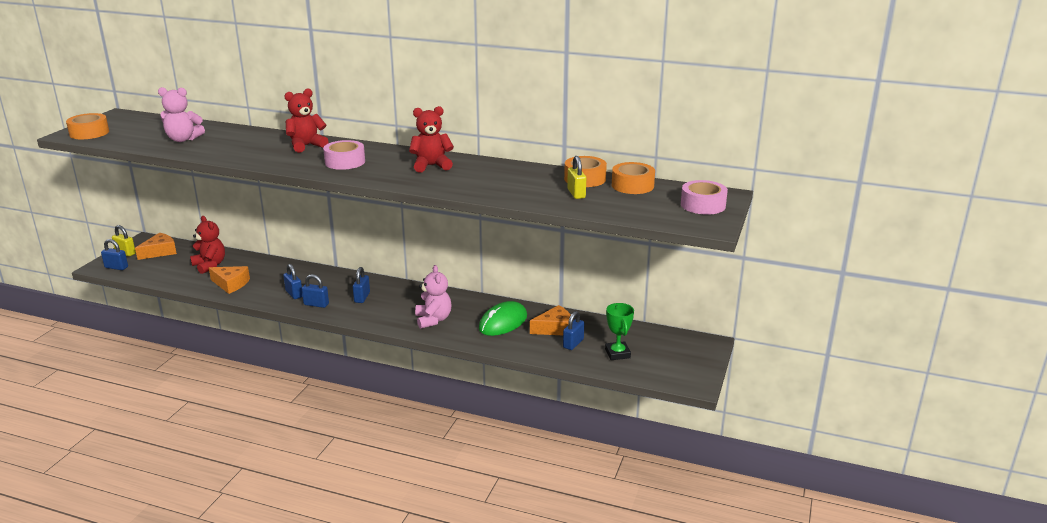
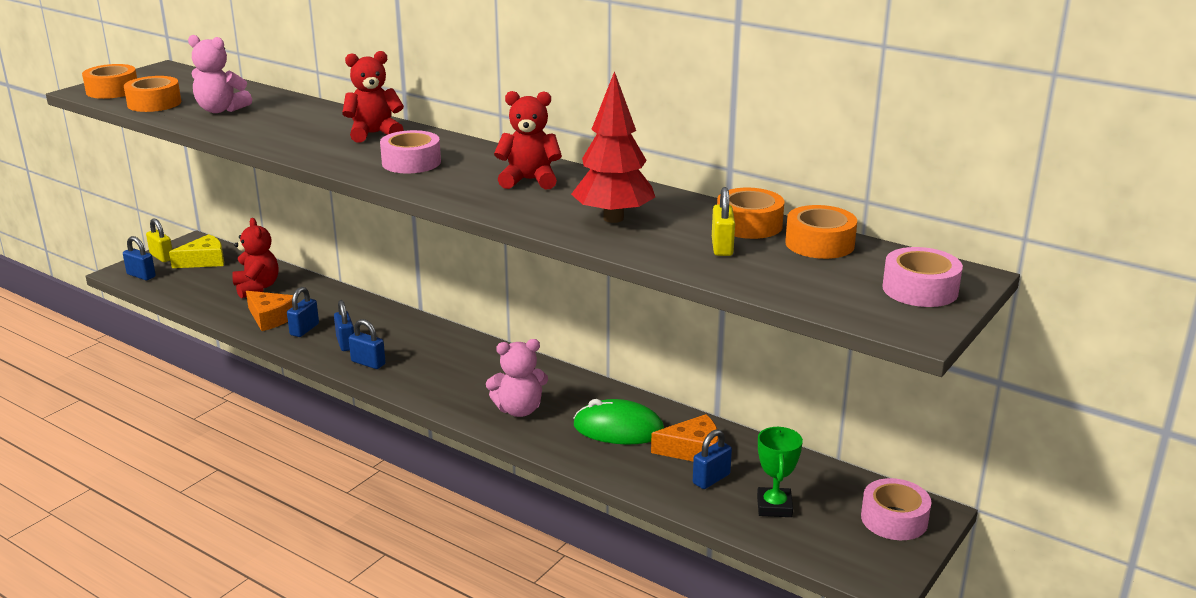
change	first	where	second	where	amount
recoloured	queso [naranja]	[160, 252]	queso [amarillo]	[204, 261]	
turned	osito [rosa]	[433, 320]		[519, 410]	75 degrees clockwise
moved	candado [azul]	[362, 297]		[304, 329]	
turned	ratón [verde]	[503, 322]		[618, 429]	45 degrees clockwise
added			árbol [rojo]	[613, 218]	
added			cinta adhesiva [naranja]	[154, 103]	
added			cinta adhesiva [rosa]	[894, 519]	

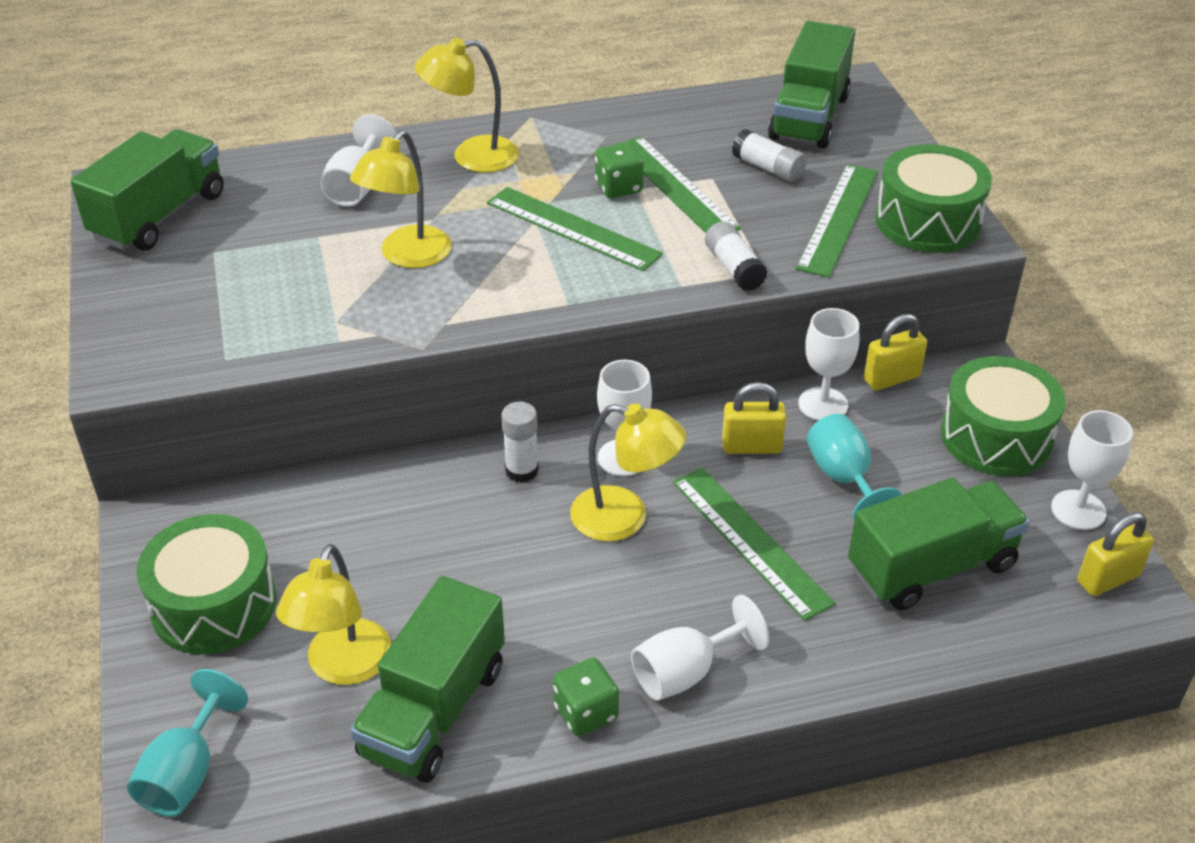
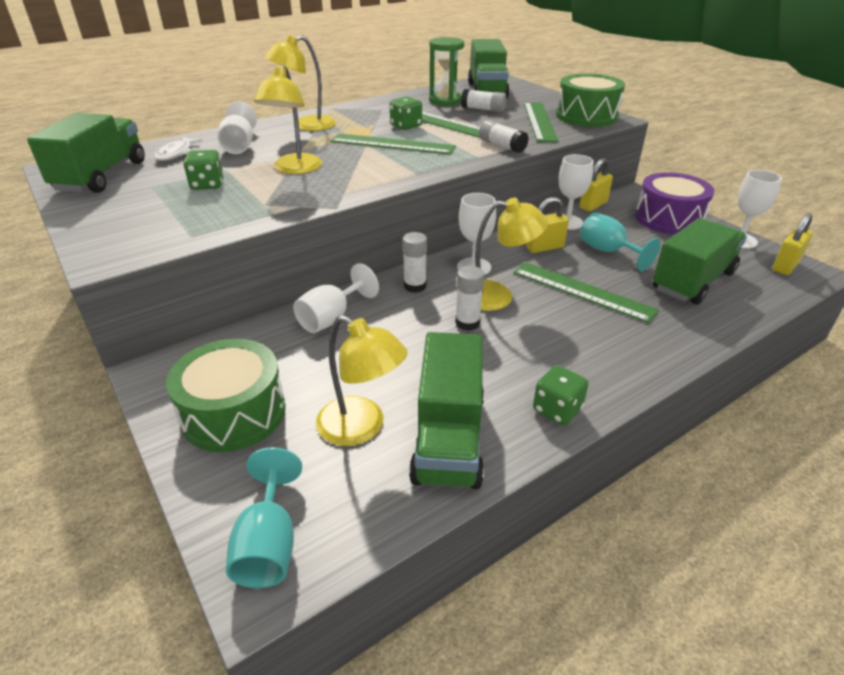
change	first	where	second	where	amount
recoloured	tambor [verde]	[996, 436]	tambor [morado]	[668, 219]	
turned	lámpara [amarillo]	[343, 667]		[361, 428]	45 degrees counterclockwise
moved	copa [blanco]	[685, 672]		[331, 318]	
added			reloj de arena [verde]	[445, 101]	
added			pez [blanco]	[176, 153]	
added			dado [verde]	[207, 185]	
added			barra de pegamento [blanco]	[467, 323]	

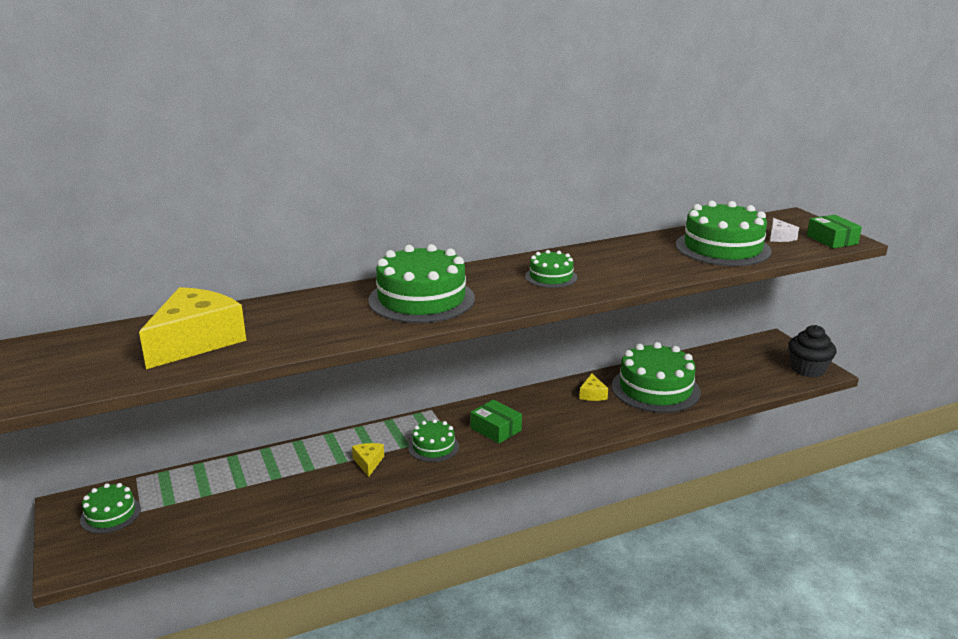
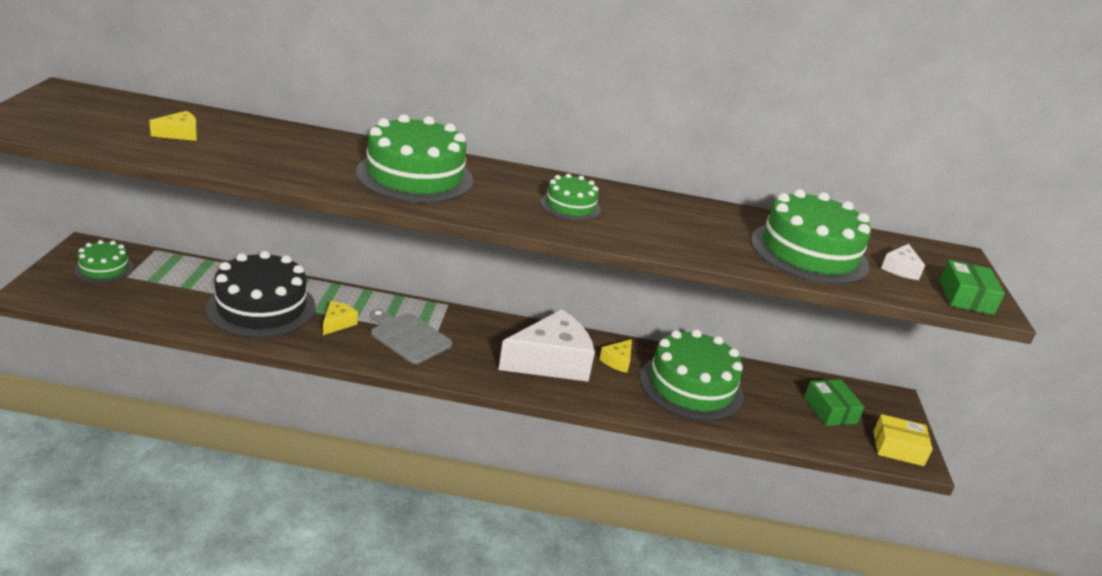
change	first	where	second	where	amount
resized	queso [amarillo]	[196, 341]		[180, 134]	x0.43
replaced	magdalena [negro]	[808, 369]	caja [amarillo]	[898, 448]	
moved	caja [verde]	[496, 429]		[830, 410]	
replaced	tarta [verde]	[433, 447]	tabla de cortar [gris]	[408, 337]	
added			tarta [negro]	[261, 307]	
added			queso [blanco]	[551, 362]	

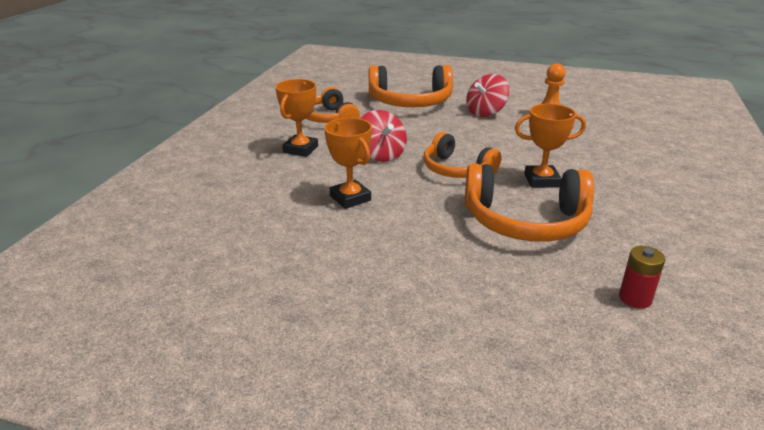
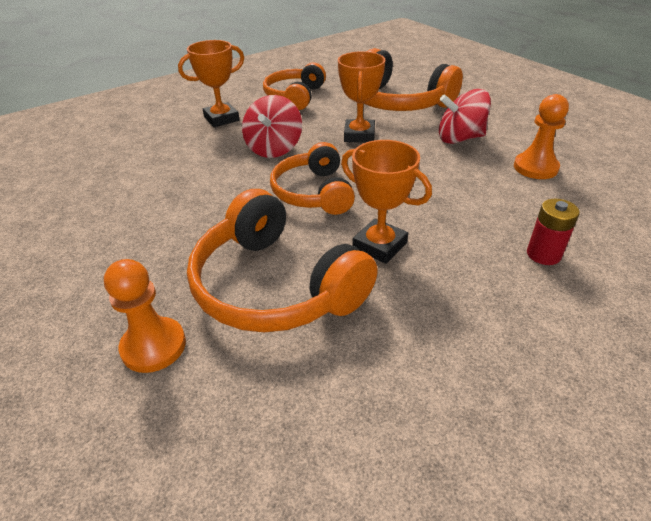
change	first	where	second	where	amount
moved	trofeo [naranja]	[350, 198]		[359, 135]	
moved	pila [rojo]	[635, 298]		[543, 254]	
added			peón [naranja]	[154, 346]	

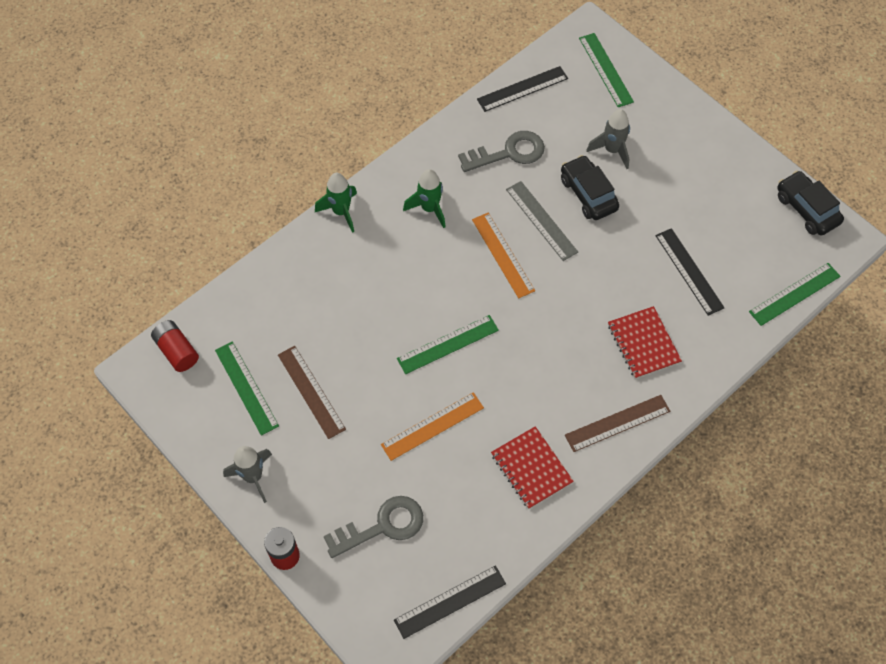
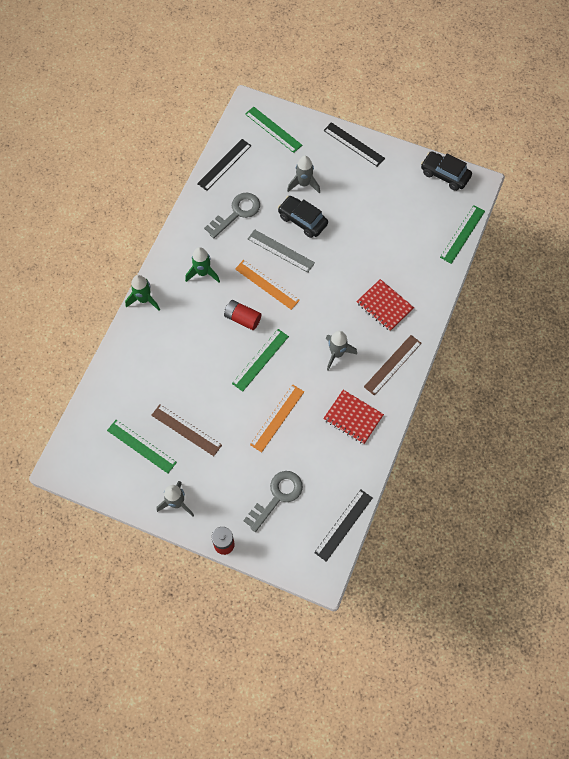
change	first	where	second	where	amount
moved	regla [negro]	[689, 271]		[353, 144]	
moved	pila [rojo]	[177, 351]		[242, 318]	
added			cohete [gris]	[337, 354]	

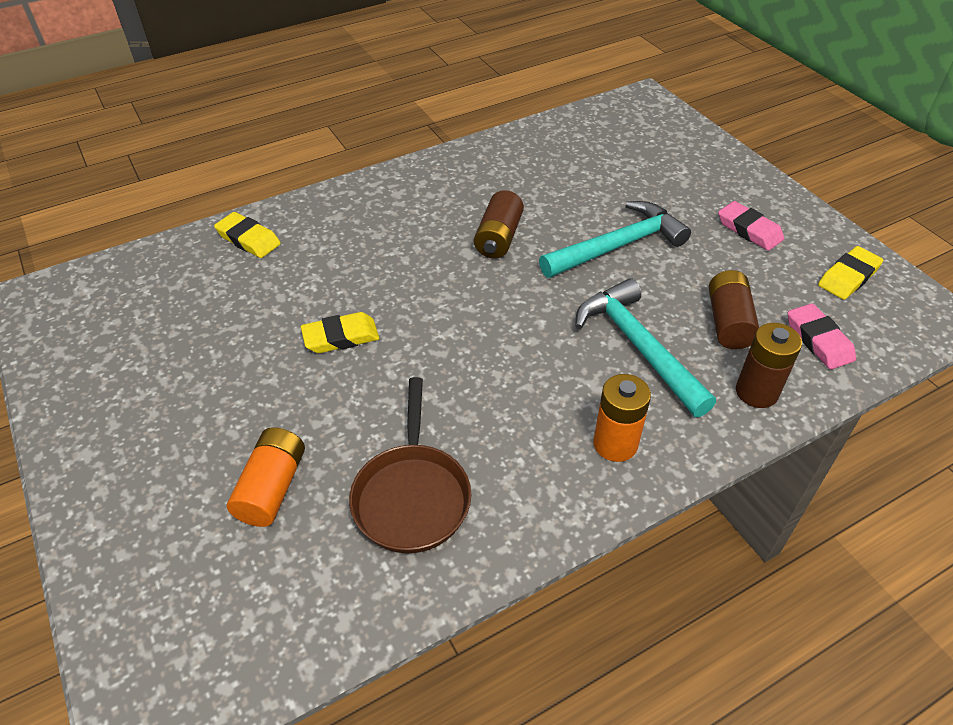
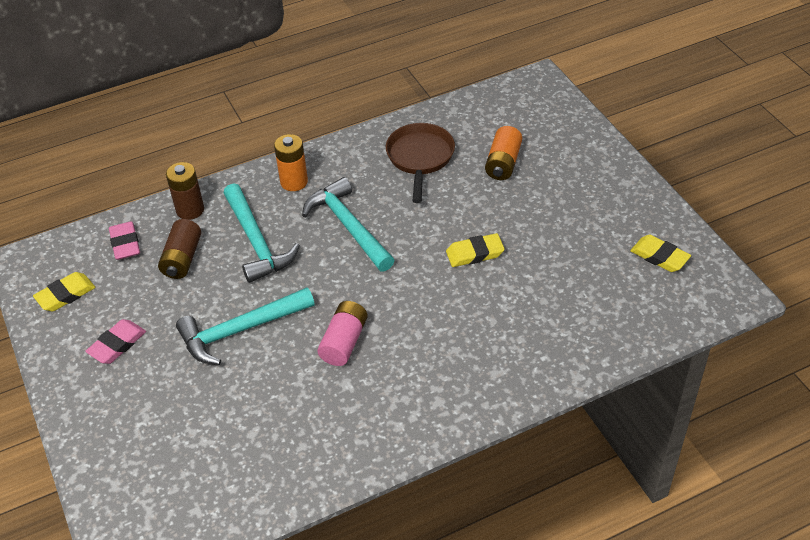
change	first	where	second	where	amount
recoloured	pila [marrón]	[498, 238]	pila [rosa]	[344, 342]	
turned	goma de borrar [rosa]	[749, 230]		[117, 344]	75 degrees clockwise
moved	goma de borrar [amarillo]	[248, 239]		[659, 256]	
added			martillo [turquesa]	[348, 226]	

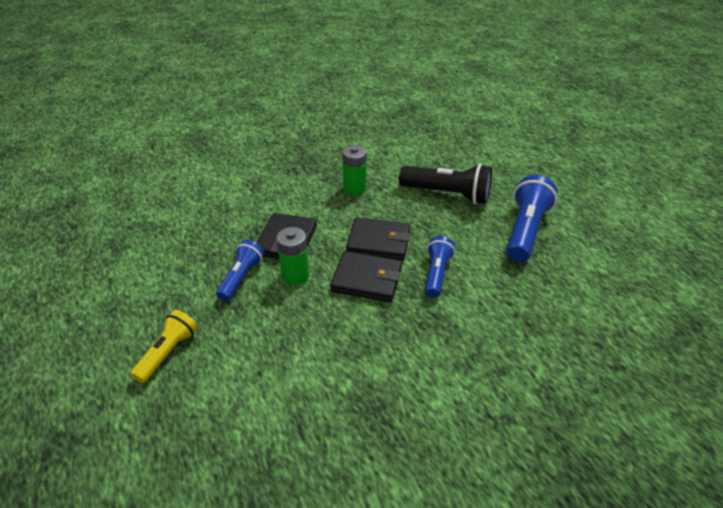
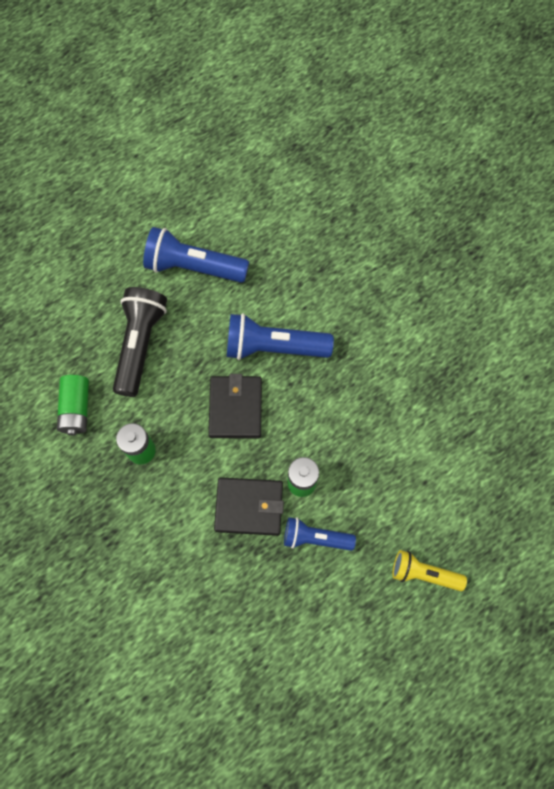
change	first	where	second	where	amount
resized	lámpara de mano [azul]	[436, 274]		[273, 347]	x1.62
removed	cartera [negro]	[366, 279]			
added			pila [verde]	[76, 409]	

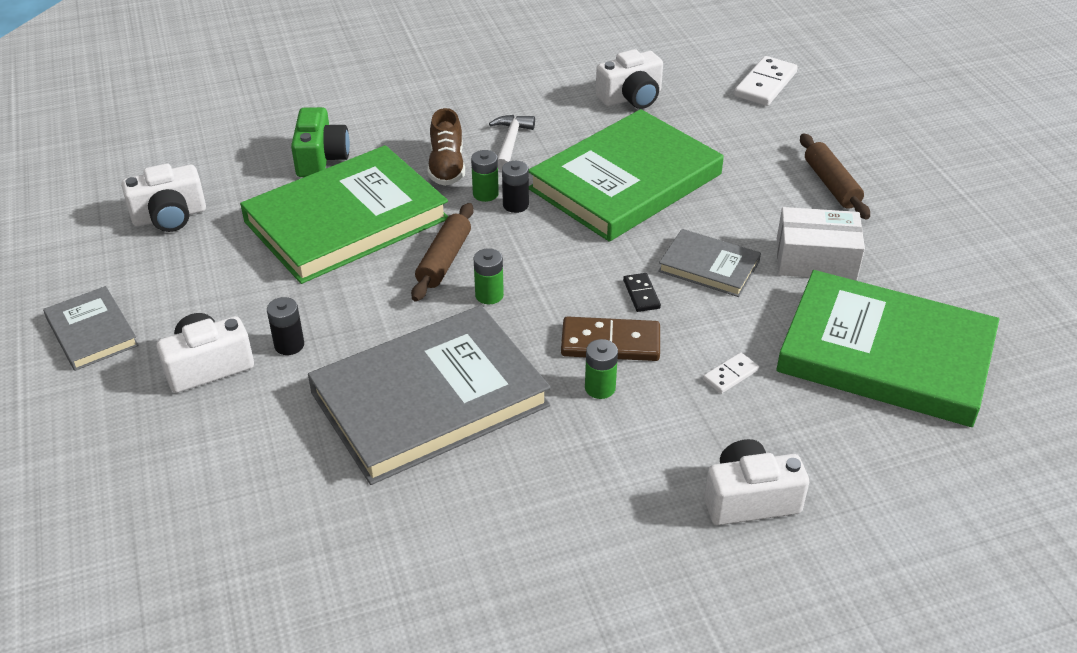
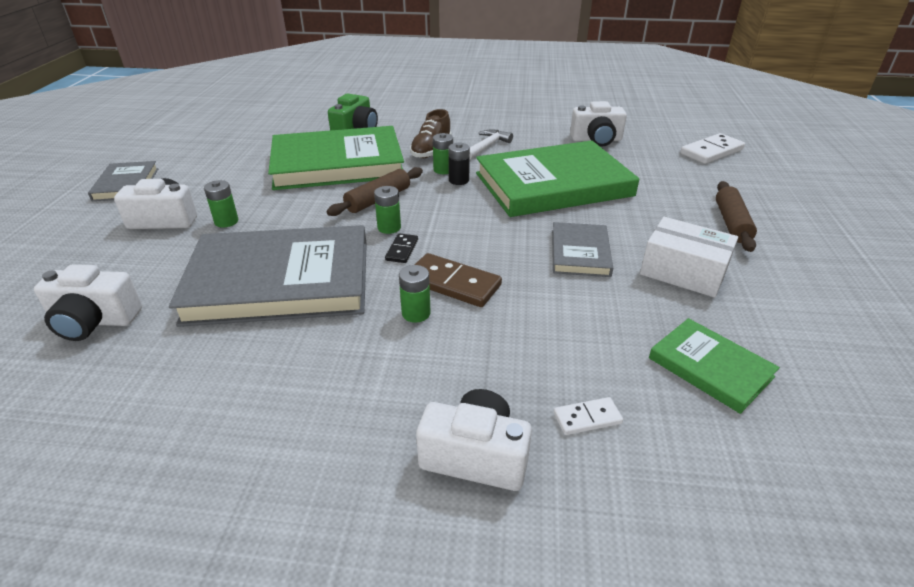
change	first	where	second	where	amount
moved	cámara [blanco]	[169, 216]		[94, 321]	
turned	libro [gris]	[709, 266]		[580, 252]	45 degrees clockwise
resized	libro [verde]	[885, 354]		[710, 367]	x0.49
moved	ficha de dominó [negro]	[641, 294]		[402, 250]	
recoloured	pila [negro]	[289, 345]	pila [verde]	[226, 221]	
moved	ficha de dominó [blanco]	[730, 375]		[587, 418]	

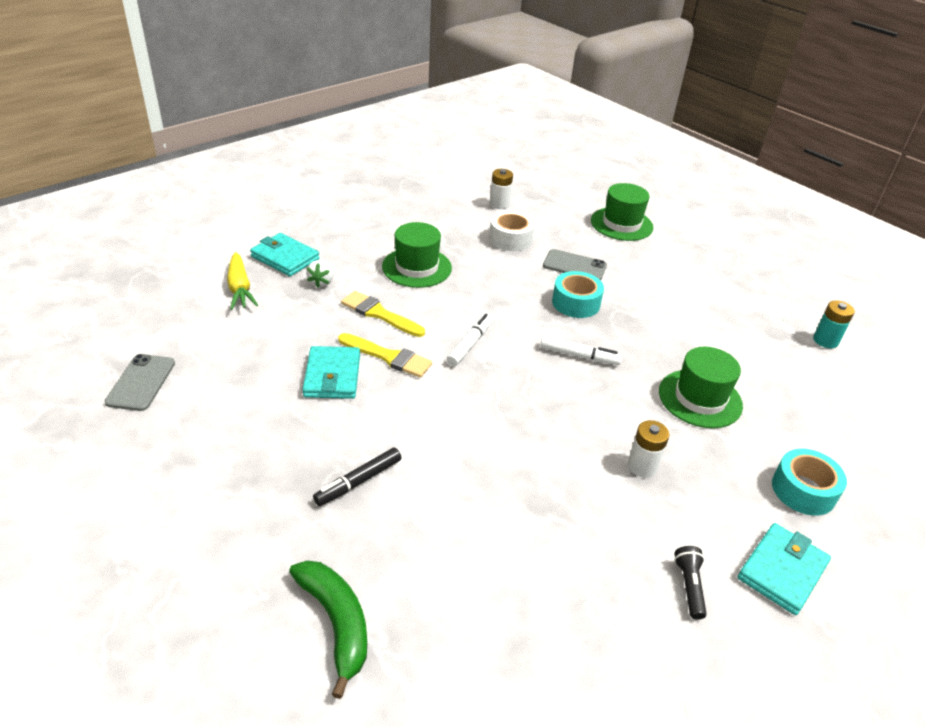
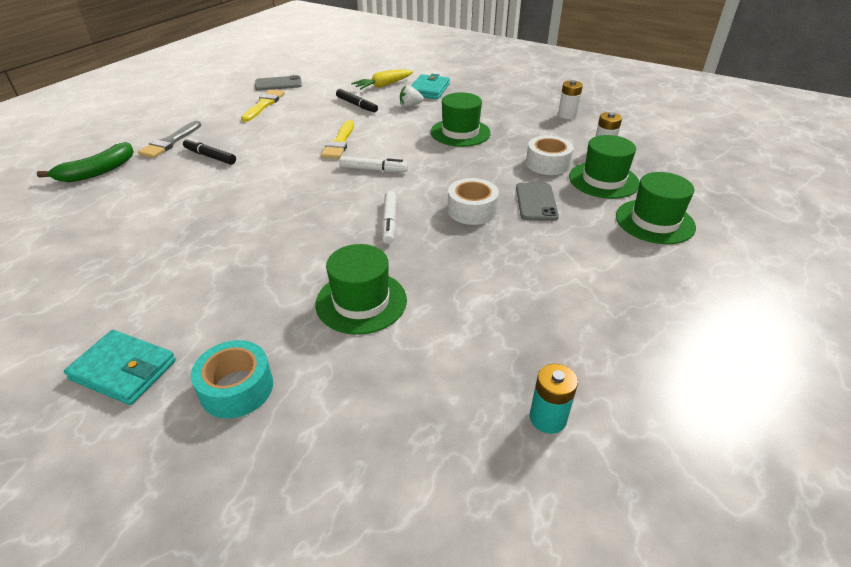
change	first	where	second	where	amount
recoloured	cinta adhesiva [turquesa]	[576, 303]	cinta adhesiva [blanco]	[472, 210]	
moved	pincel [amarillo]	[379, 314]		[264, 105]	
removed	cartera [turquesa]	[332, 376]			
moved	pila [blanco]	[642, 466]		[567, 115]	
removed	lámpara de mano [negro]	[689, 586]			
added			rotulador [negro]	[357, 105]	
added			pincel [gris]	[170, 142]	
added			sombrero [verde]	[603, 180]	

